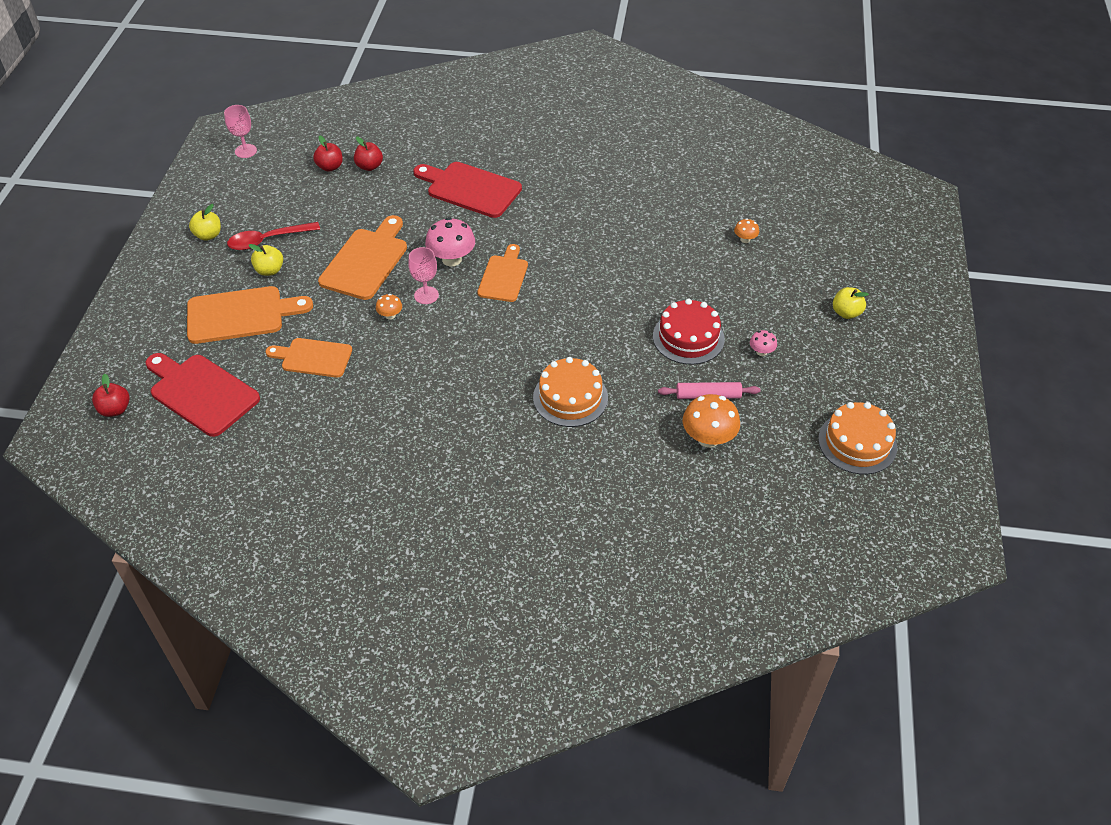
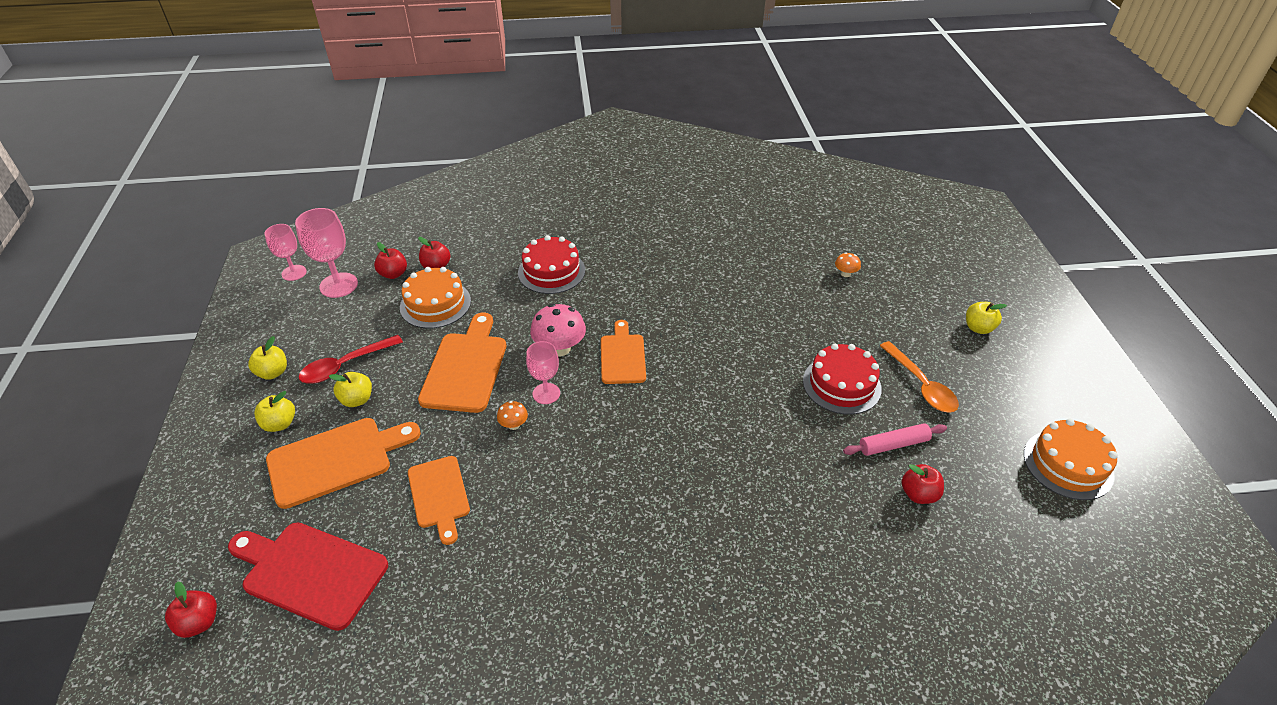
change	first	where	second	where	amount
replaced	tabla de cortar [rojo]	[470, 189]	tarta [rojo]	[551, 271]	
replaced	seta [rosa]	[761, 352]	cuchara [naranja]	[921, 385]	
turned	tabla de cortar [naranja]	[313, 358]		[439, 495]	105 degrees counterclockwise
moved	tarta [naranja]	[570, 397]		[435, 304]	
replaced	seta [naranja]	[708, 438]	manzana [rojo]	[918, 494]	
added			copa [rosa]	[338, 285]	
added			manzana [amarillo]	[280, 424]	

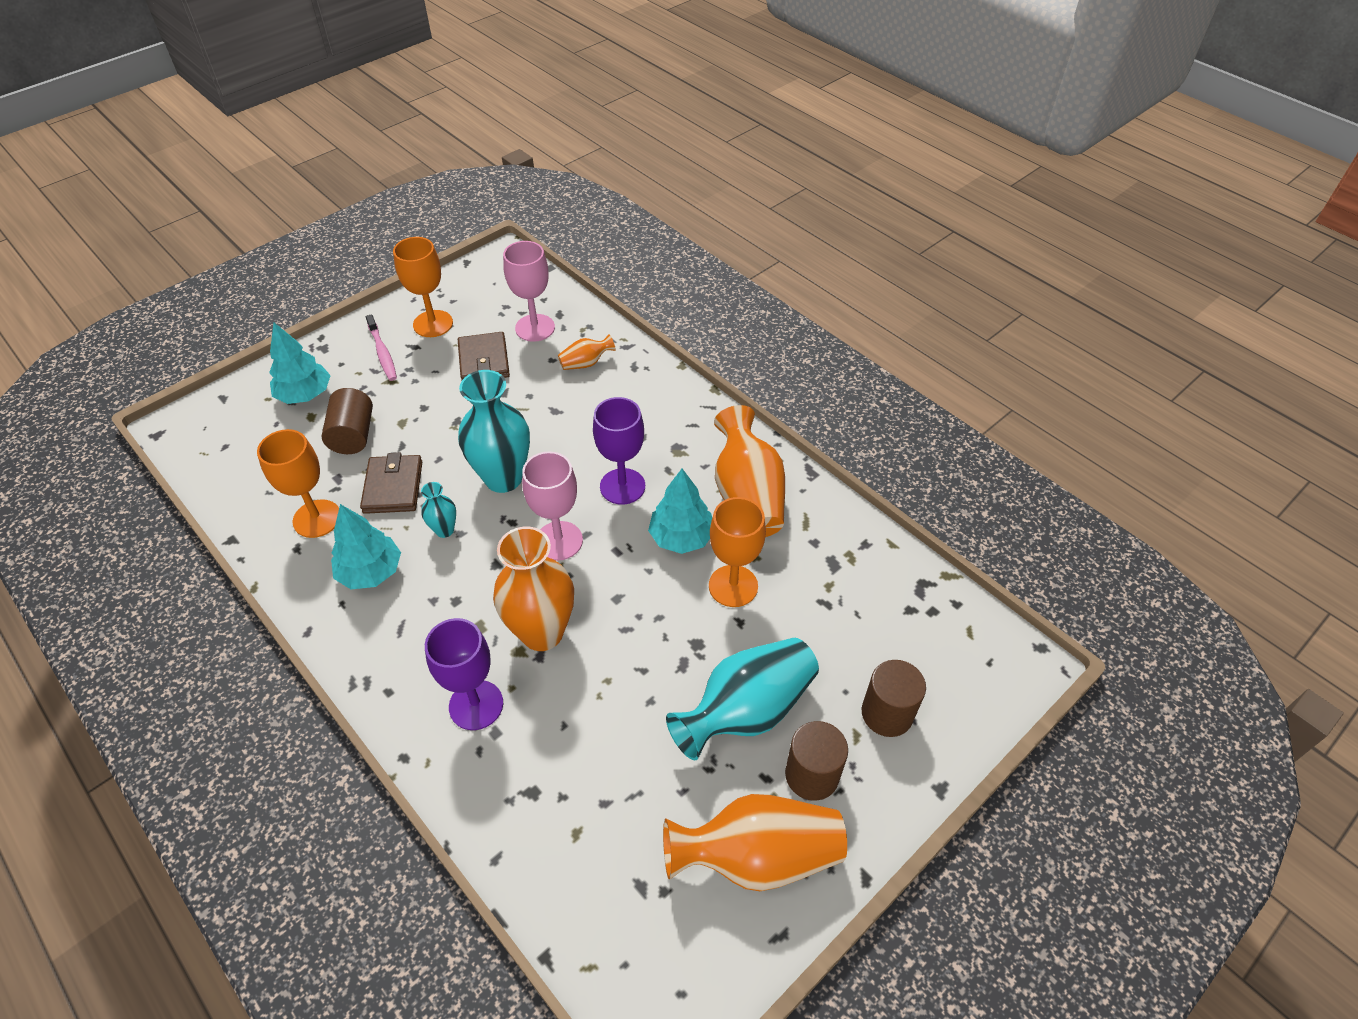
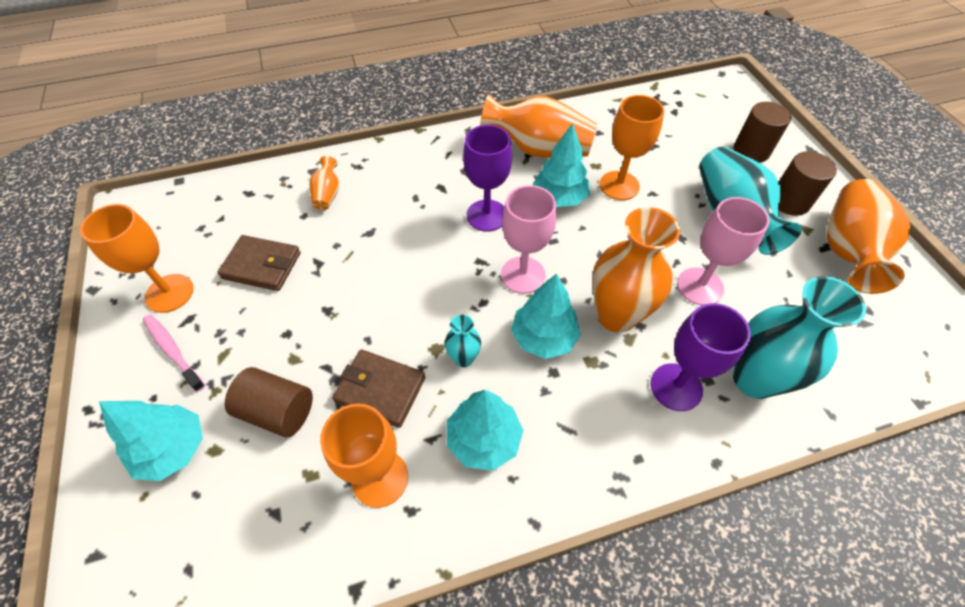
change	first	where	second	where	amount
moved	copa [rosa]	[535, 328]		[700, 286]	
turned	cepillo de dientes [rosa]	[382, 353]		[173, 351]	135 degrees counterclockwise
moved	florero [turquesa]	[503, 478]		[754, 379]	
added			árbol [turquesa]	[543, 337]	

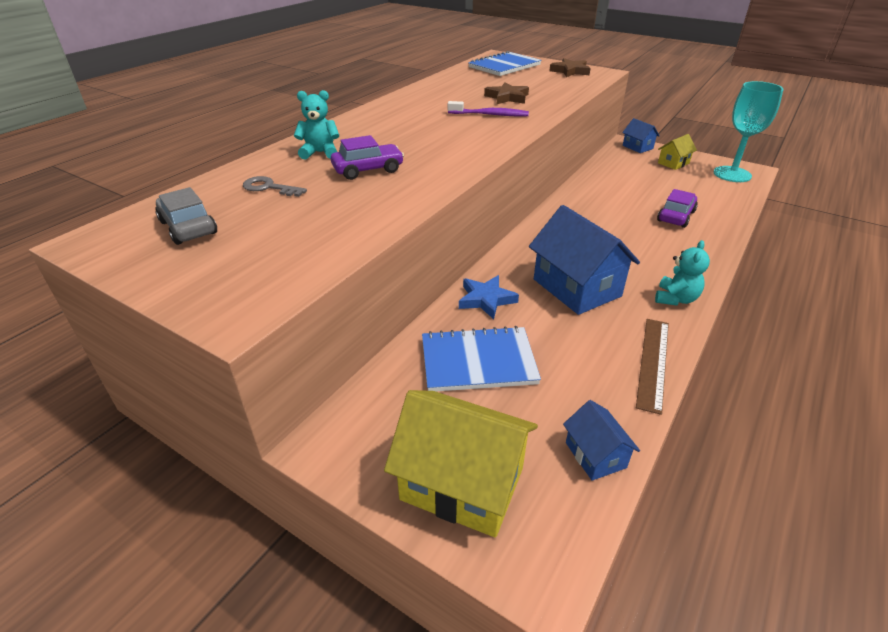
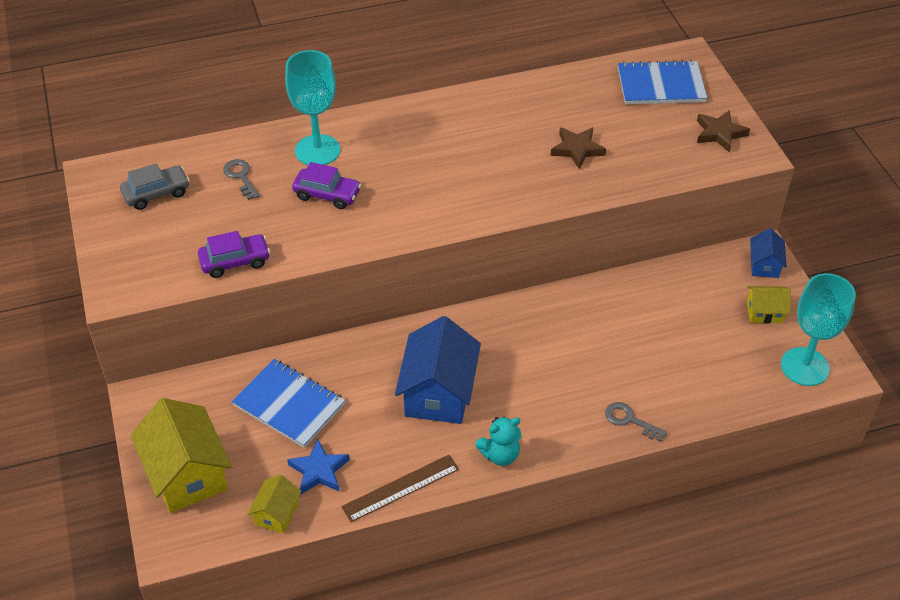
change	first	where	second	where	amount
replaced	osito [turquesa]	[320, 153]	copa [turquesa]	[317, 150]	
removed	cepillo de dientes [morado]	[490, 115]			
turned	coche [gris]	[188, 227]		[156, 193]	60 degrees clockwise
moved	coche [morado]	[676, 216]		[235, 261]	
moved	estrella [azul]	[486, 299]		[319, 471]	
recoloured	casa [azul]	[595, 455]	casa [amarillo]	[276, 514]	
added			llave [gris]	[629, 420]	

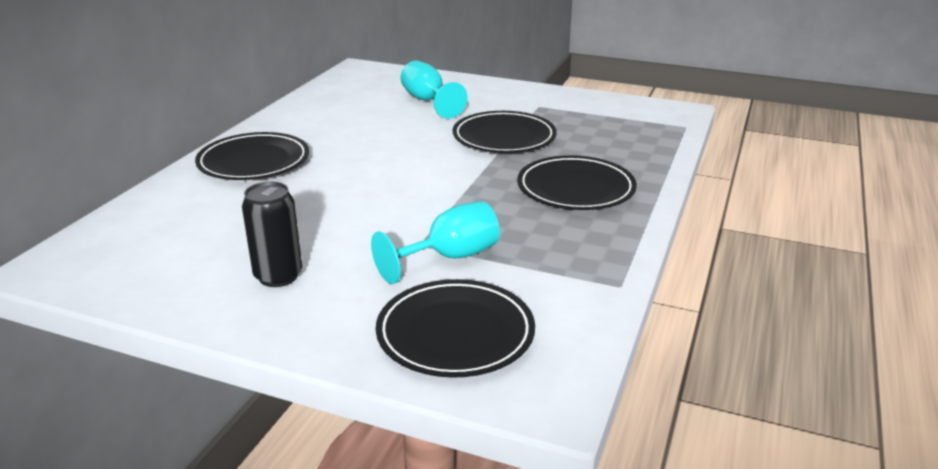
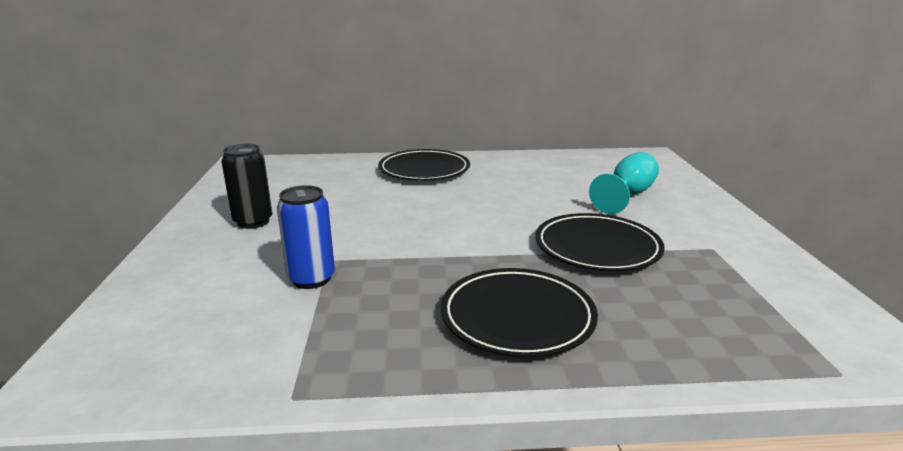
change	first	where	second	where	amount
replaced	copa [turquesa]	[449, 257]	lata [azul]	[311, 279]	
removed	plato [negro]	[455, 334]			

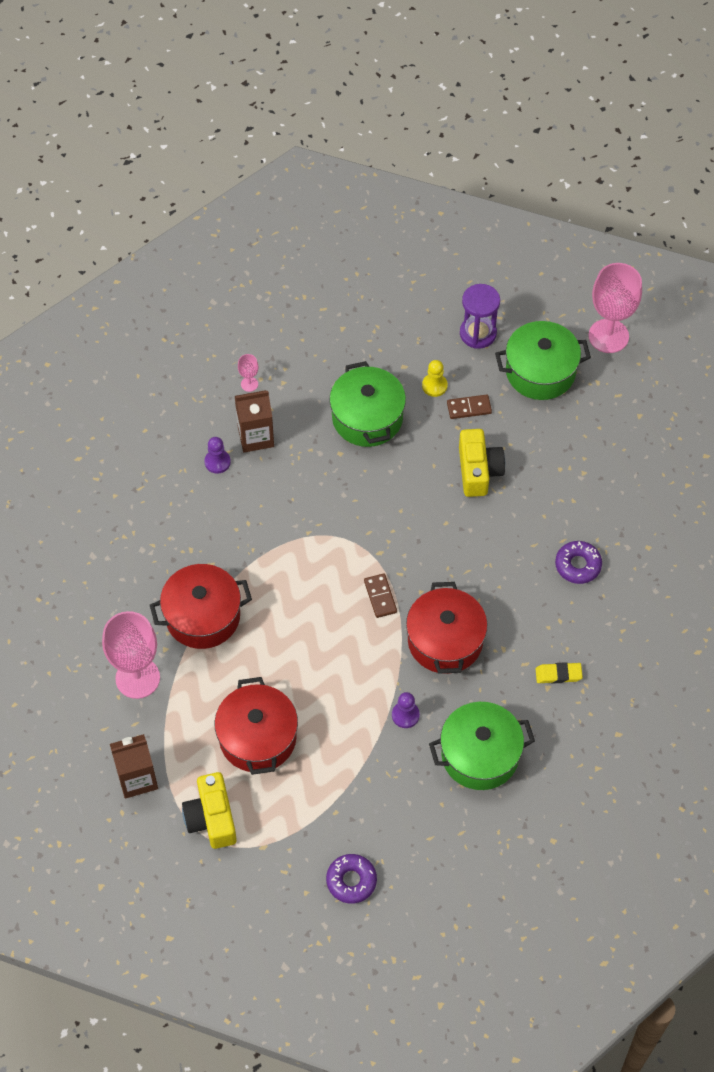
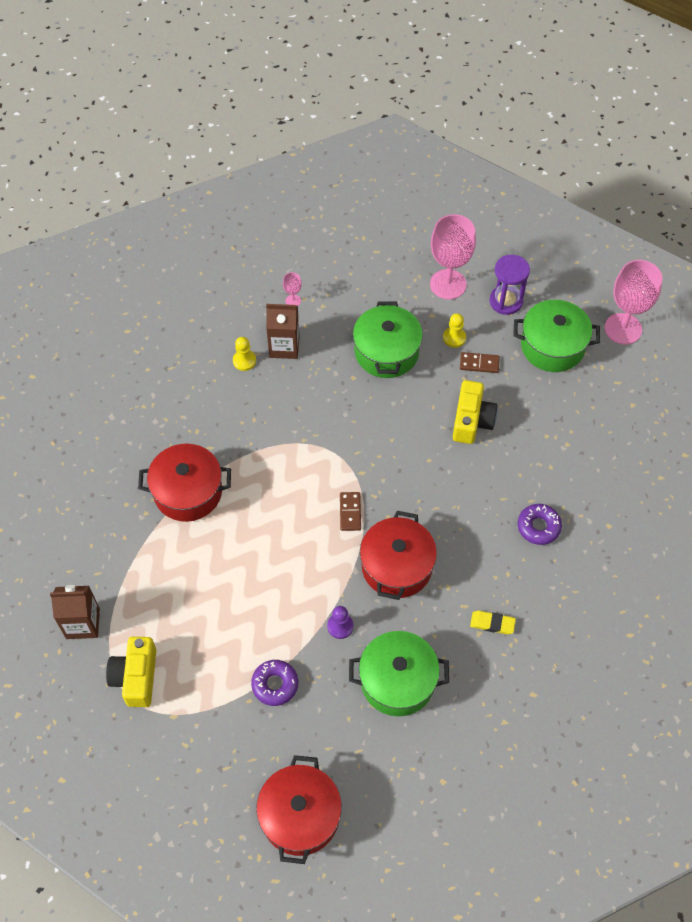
change	first	where	second	where	amount
recoloured	peón [morado]	[217, 462]	peón [amarillo]	[244, 361]	
moved	copa [rosa]	[137, 678]		[448, 284]	
moved	olla [rojo]	[257, 738]		[300, 816]	
moved	rosquilla [morado]	[351, 881]		[275, 684]	

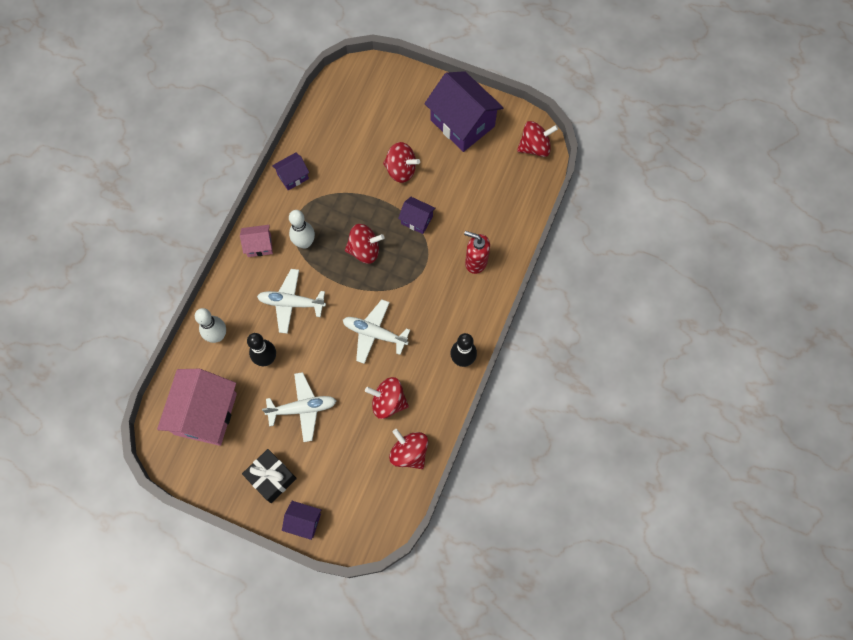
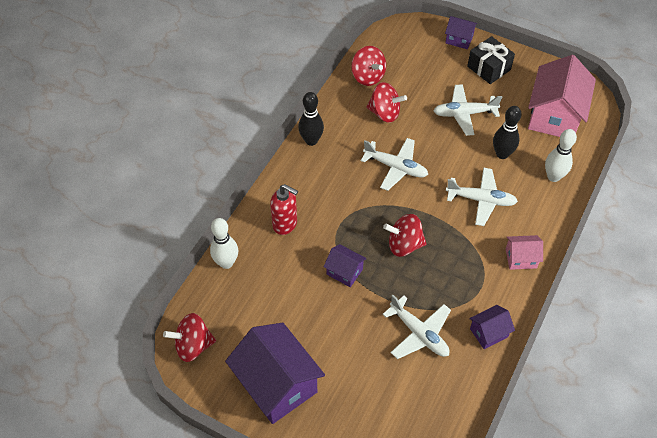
change	first	where	second	where	amount
removed	peonza [rojo]	[401, 170]			
moved	bolo [blanco]	[304, 243]		[226, 263]	
added			avión [blanco]	[419, 333]	

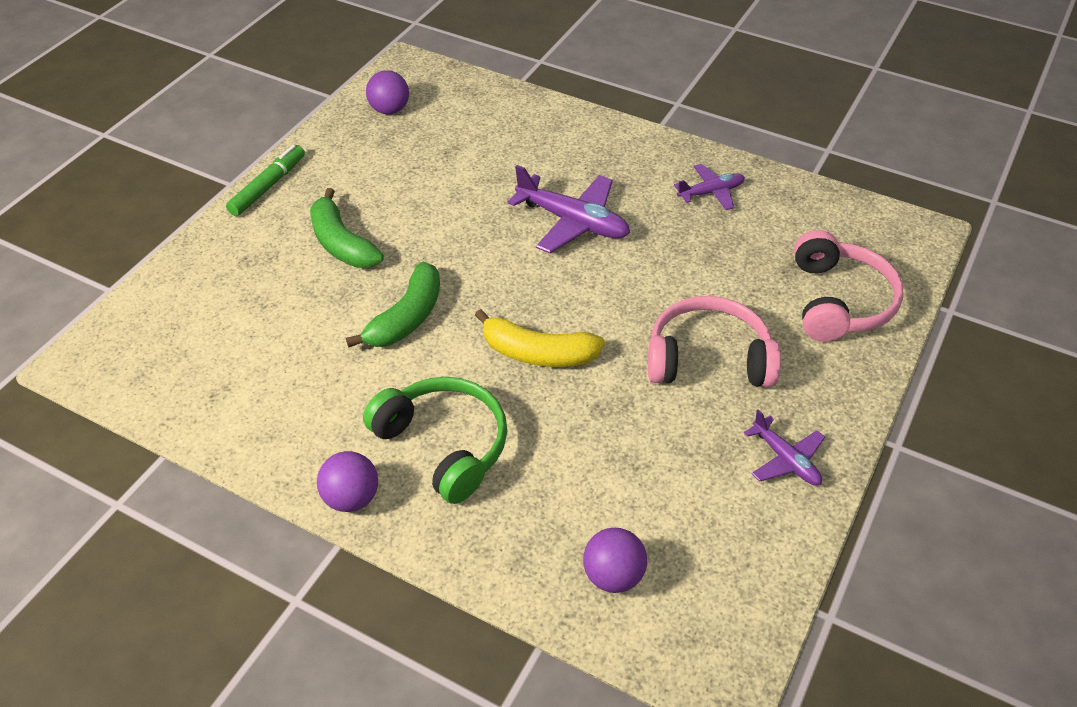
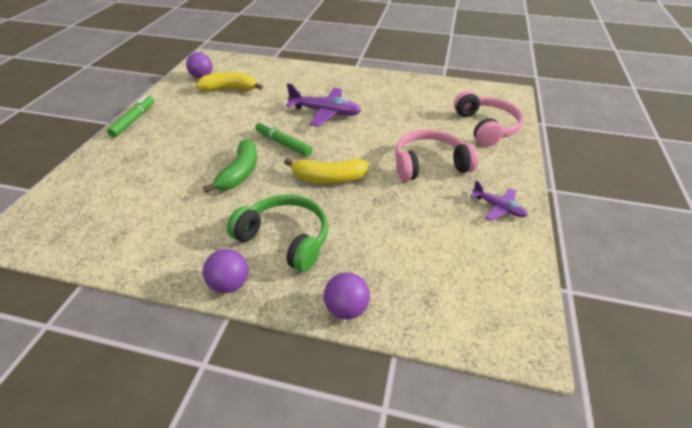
change	first	where	second	where	amount
removed	avión [morado]	[711, 192]			
removed	plátano [verde]	[341, 243]			
moved	pelota [morado]	[613, 576]		[346, 308]	
added			plátano [amarillo]	[230, 89]	
added			rotulador [verde]	[283, 143]	

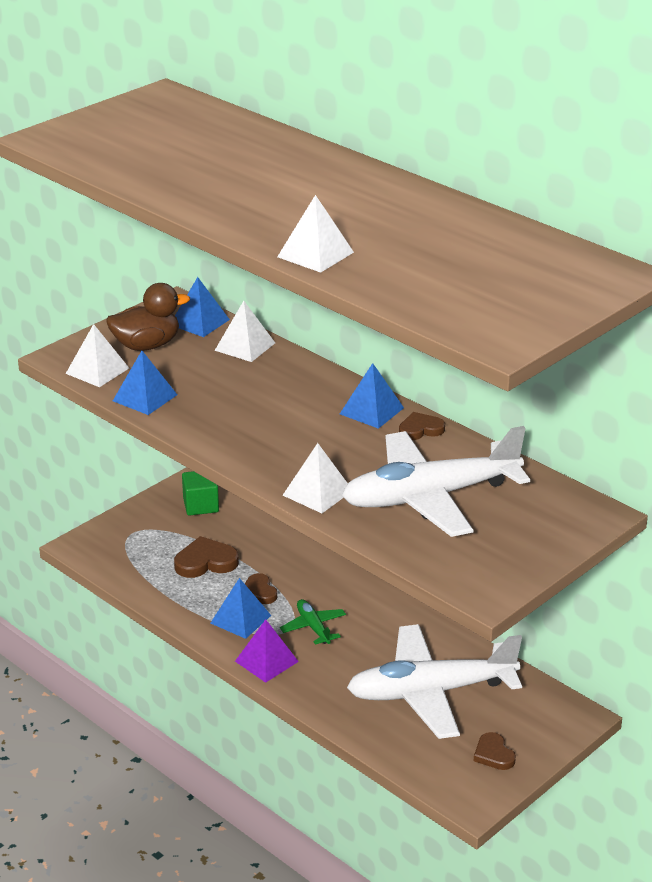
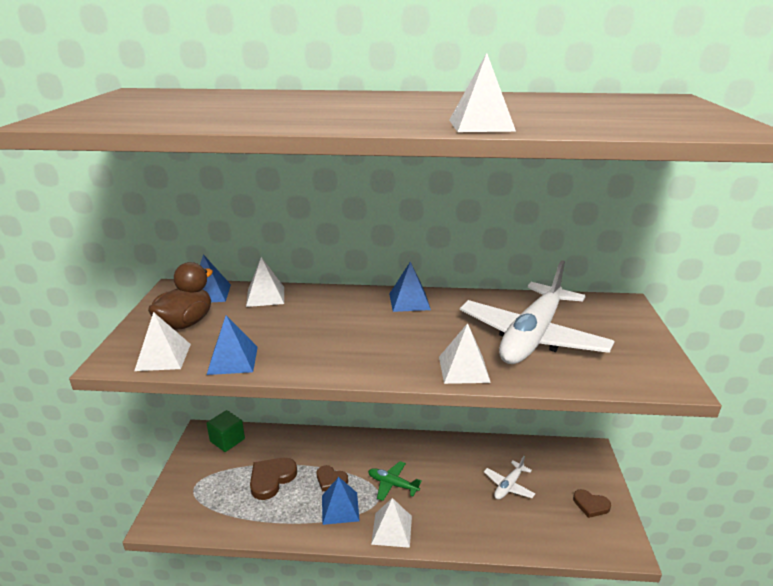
change	first	where	second	where	amount
removed	corazón [marrón]	[420, 429]			
recoloured	pirámide [morado]	[266, 661]	pirámide [blanco]	[391, 529]	
resized	avión [blanco]	[430, 692]		[508, 486]	x0.43

